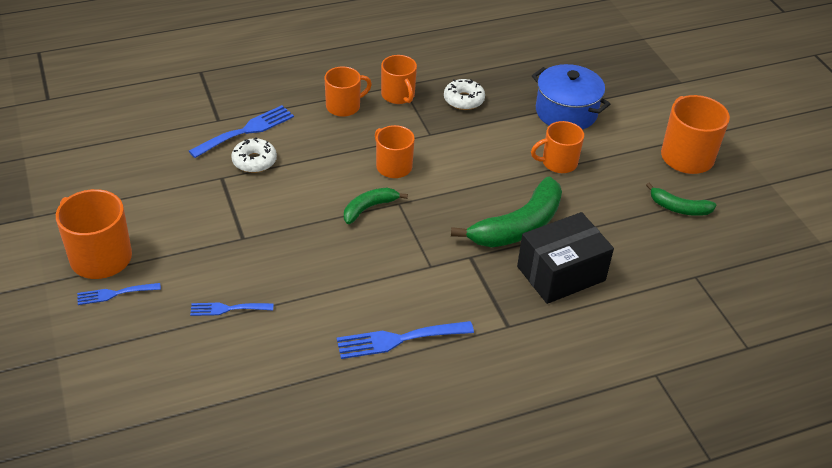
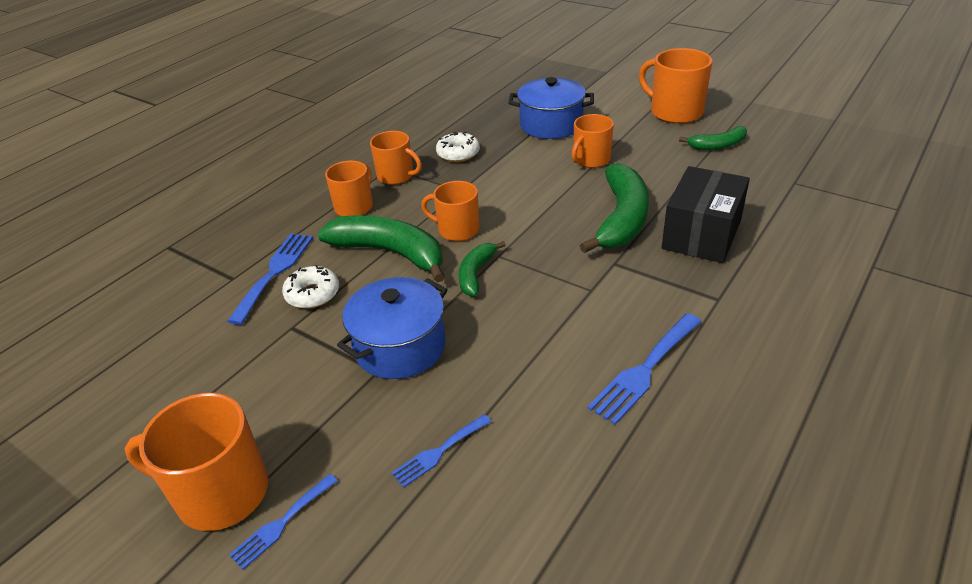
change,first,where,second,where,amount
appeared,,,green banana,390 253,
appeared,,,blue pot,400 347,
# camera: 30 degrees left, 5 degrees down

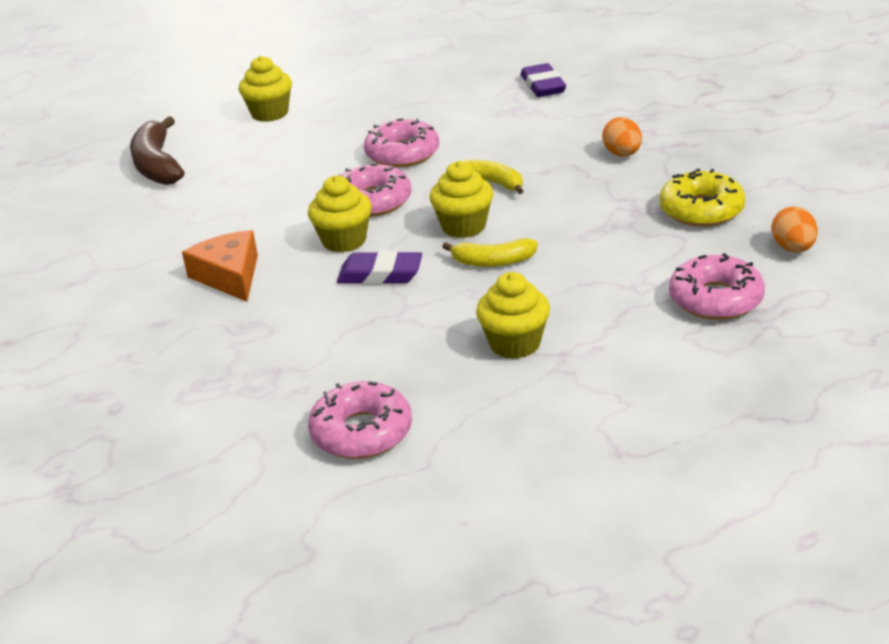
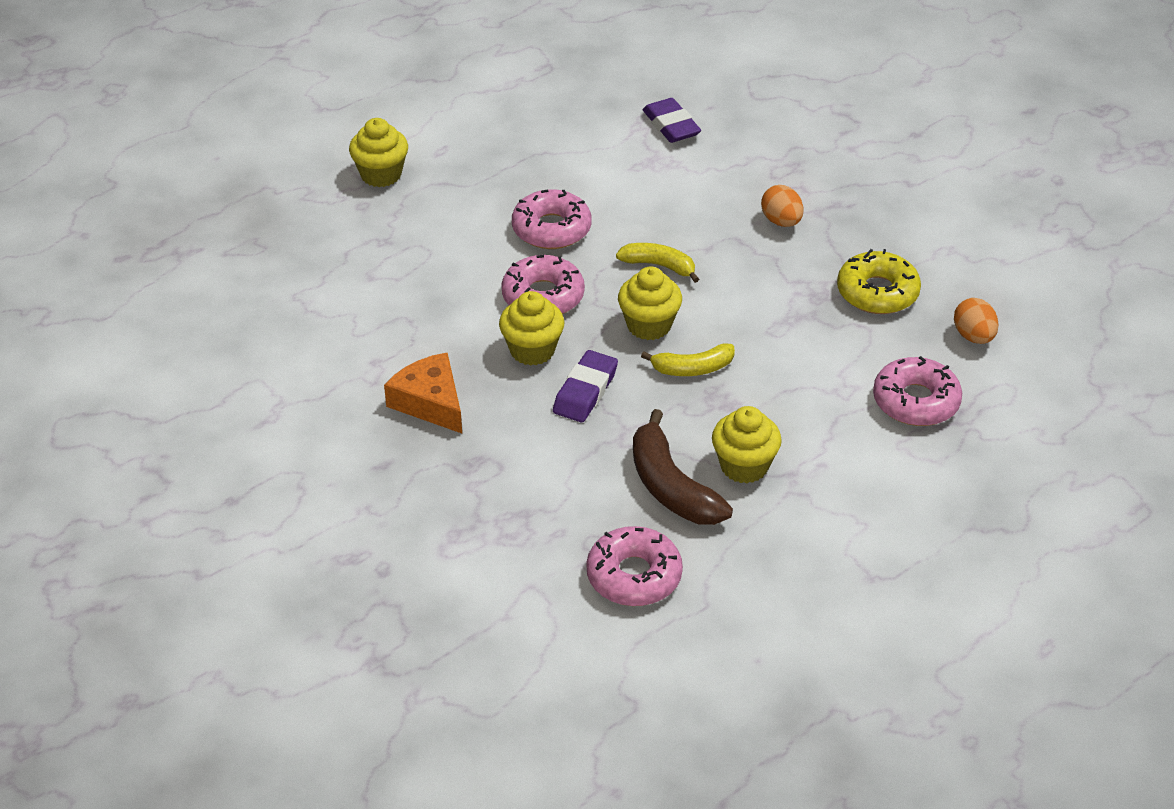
change,first,where,second,where,amount
relocated,brown banana,157 165,,671 487,
spun,purple eraser,380 275,,585 391,60 degrees counterclockwise
# camera: 15 degrees left, 10 degrees up

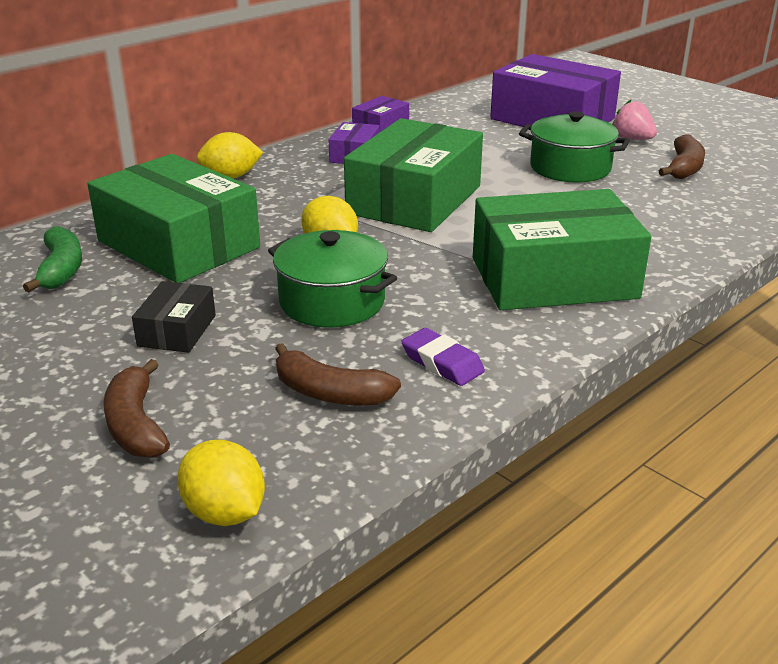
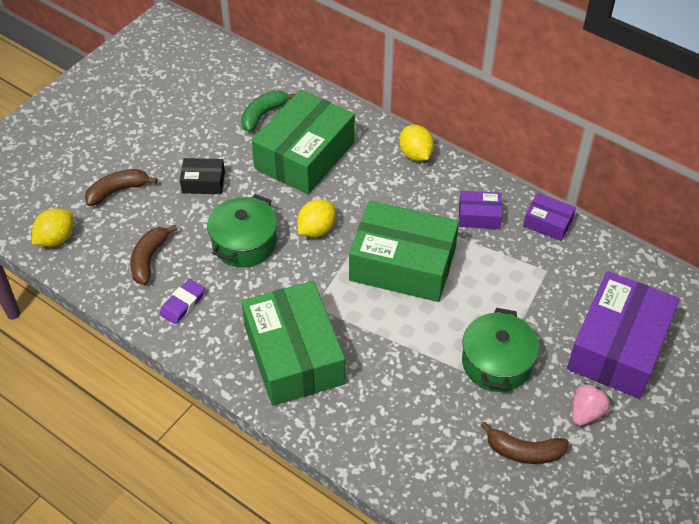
change,first,where,second,where,amount
spun,green banana,61 269,,263 115,150 degrees clockwise
# camera: 80 degrees right, 20 degrees up

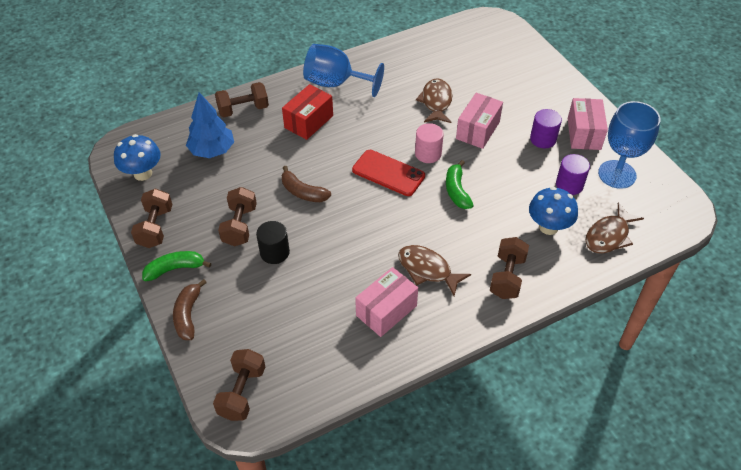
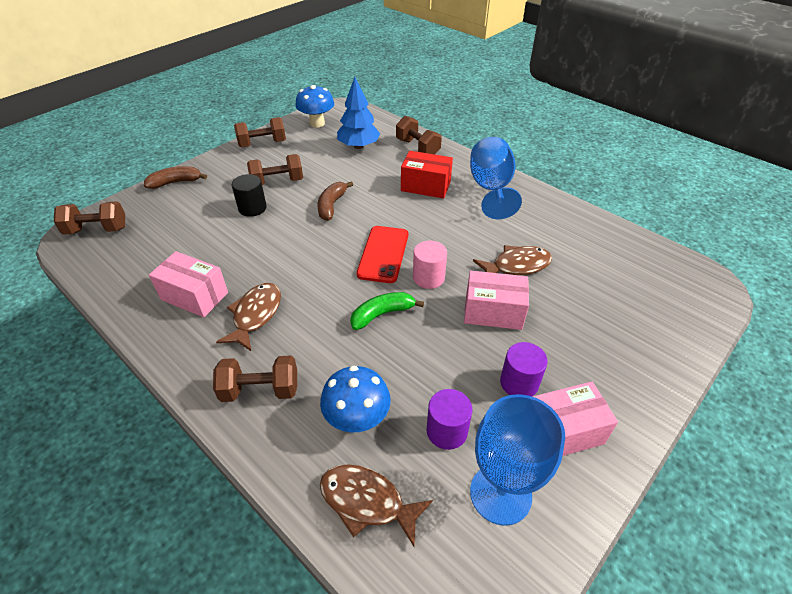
change,first,where,second,where,amount
missing,green banana,175 269,,,
# camera: 70 degrees right, 5 degrees down

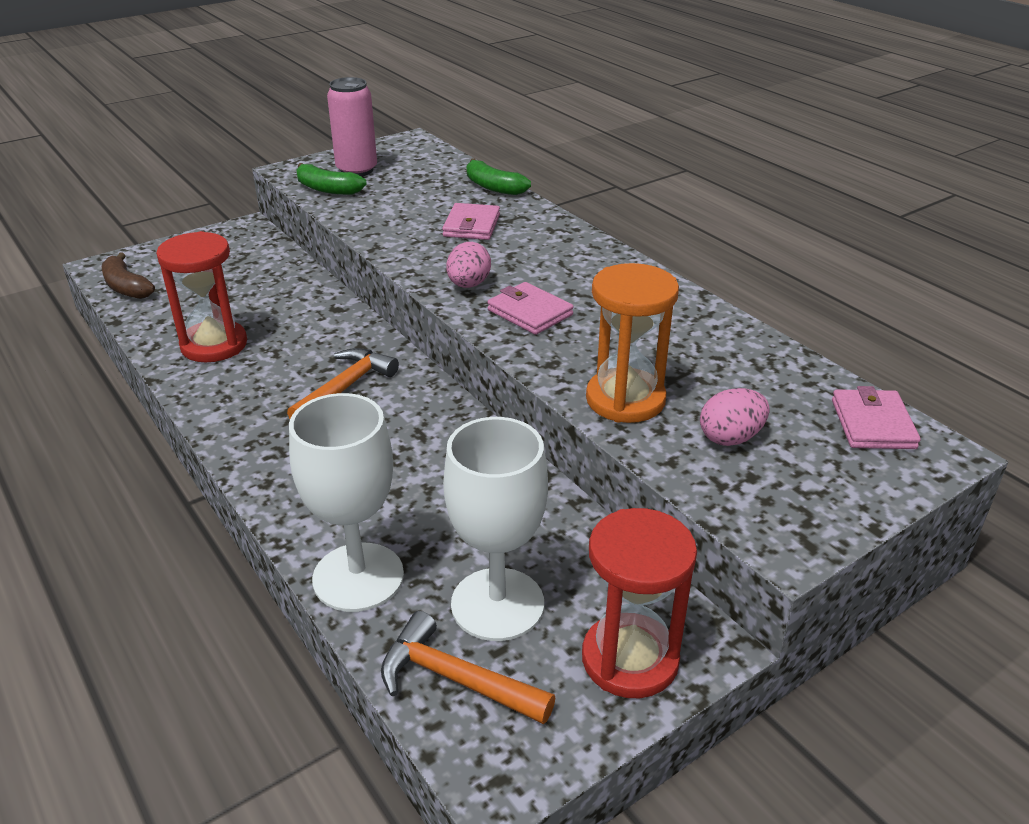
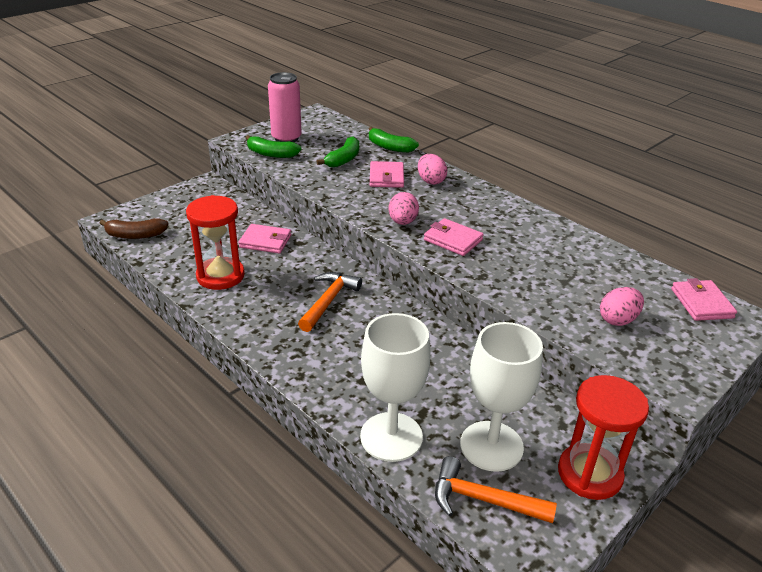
change,first,where,second,where,amount
missing,orange hourglass,625 399,,,
appeared,,,pink wallet,265 241,
appeared,,,green banana,343 159,
appeared,,,pink egg,430 181,
spun,brown banana,126 287,,135 235,45 degrees counterclockwise
# camera: 10 degrees left, 0 degrees up

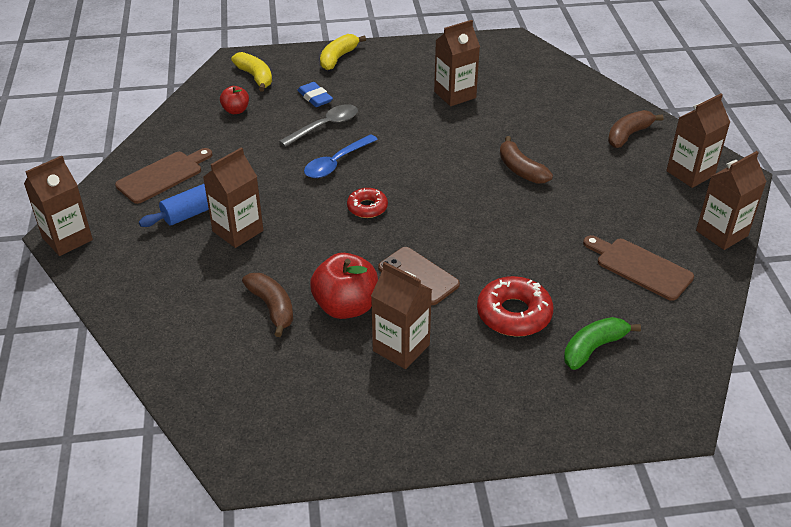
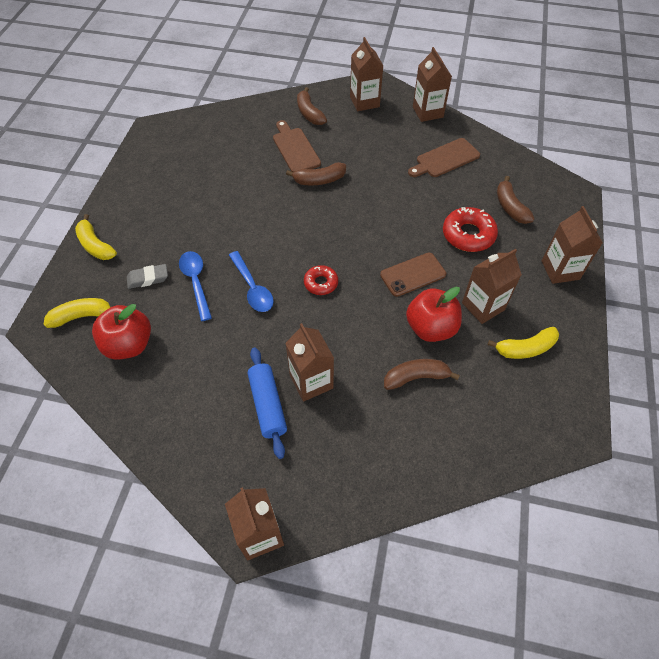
change,first,where,second,where,amount
appeared,,,yellow banana,525 348,
relocated,brown cutting board,163 176,,295 148,
relocated,brown carton,455 95,,560 270,
colour,grey spoon,325 126,blue spoon,196 282,
colour,blue eraser,315 98,grey eraser,148 278,
colour,green banana,593 348,brown banana,510 207,
size,red apple,236 110,,129 345,x1.84
# camera: 70 degrees left, 15 degrees up

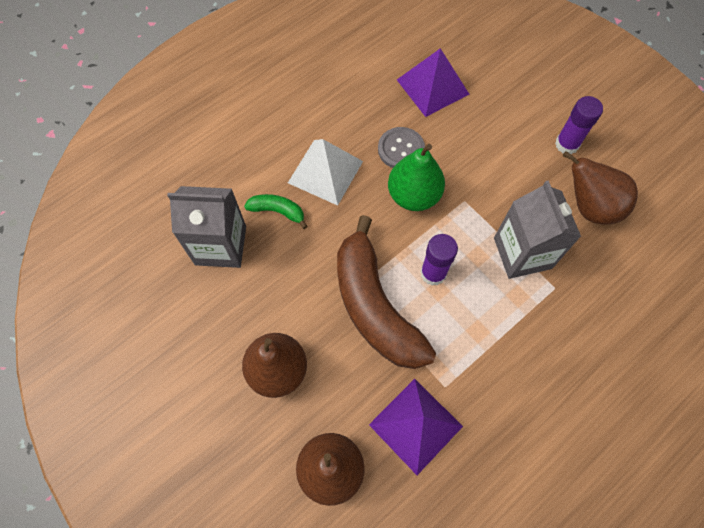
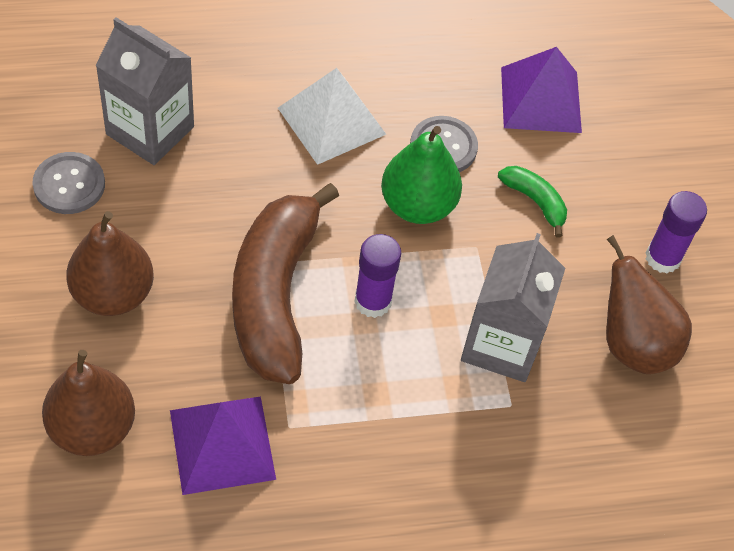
change,first,where,second,where,amount
appeared,,,grey button,69 185,
relocated,green banana,278 211,,535 201,
# camera: 25 degrees right, 10 degrees down

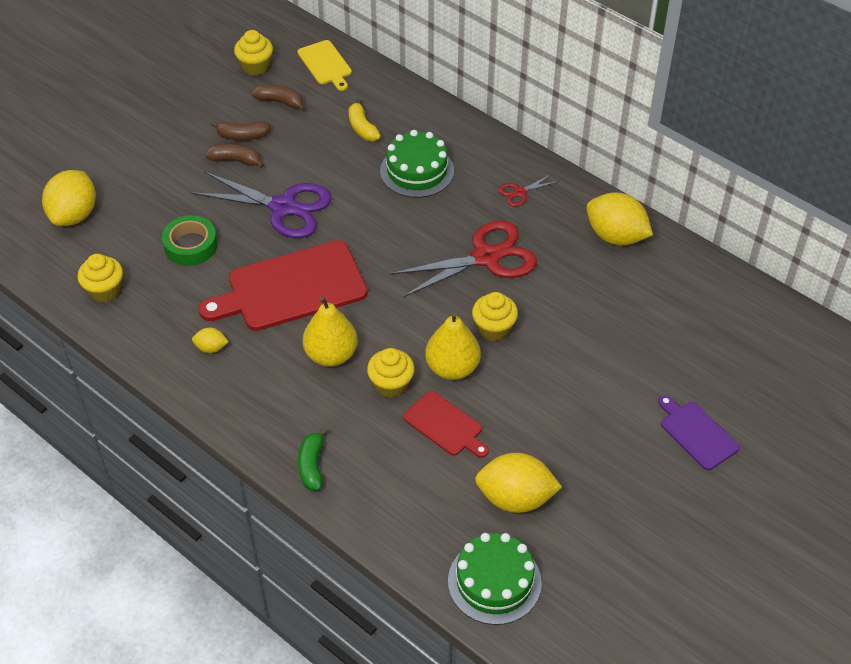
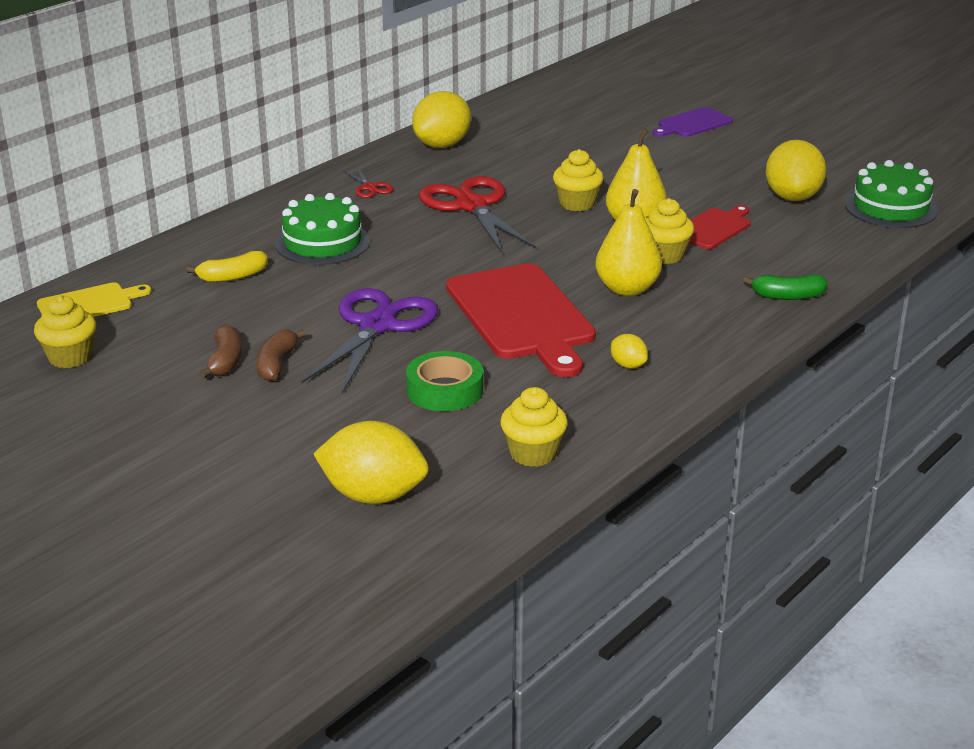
change,first,where,second,where,amount
missing,brown banana,280 102,,,
spun,yellow lemon,211 348,,628 365,45 degrees counterclockwise
# camera: 90 degrees left, 20 degrees down

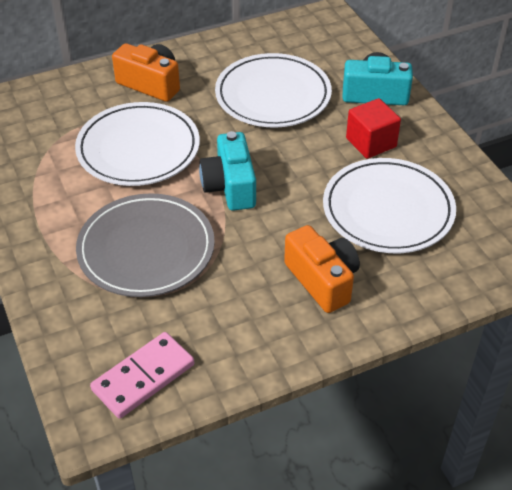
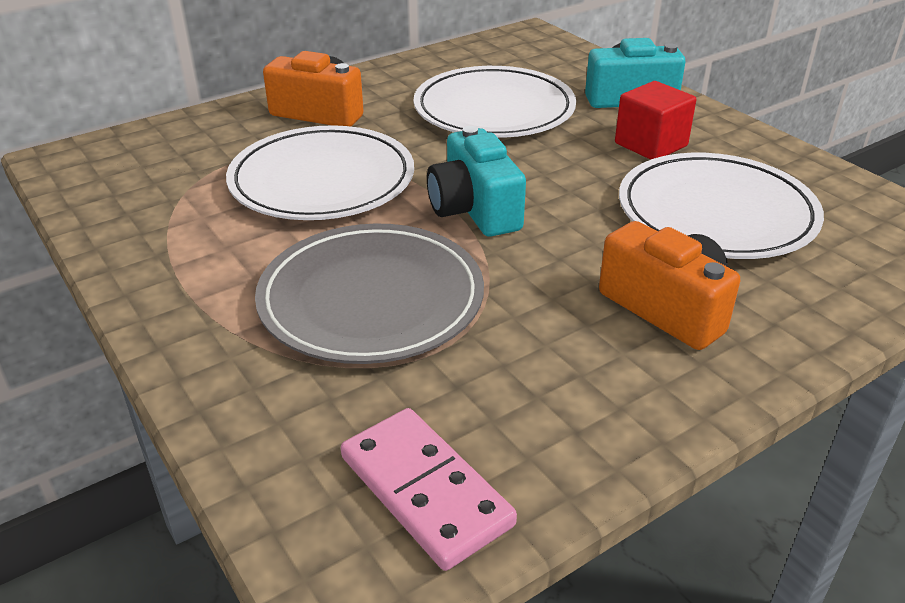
change,first,where,second,where,amount
spun,pink domino,143 377,,425 491,75 degrees counterclockwise
# camera: 10 degrees left, 10 degrees down

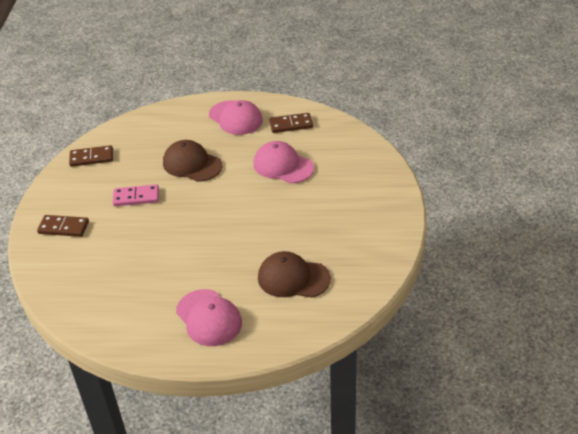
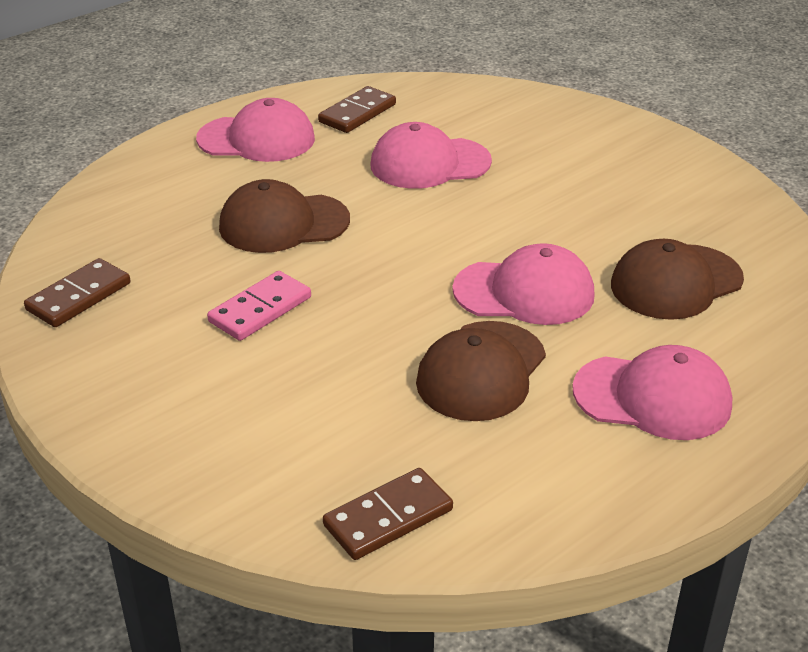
change,first,where,second,where,amount
appeared,,,brown cap,481 371,
appeared,,,pink cap,524 292,
relocated,brown domino,63 227,,388 517,
# camera: 45 degrees left, 5 degrees down

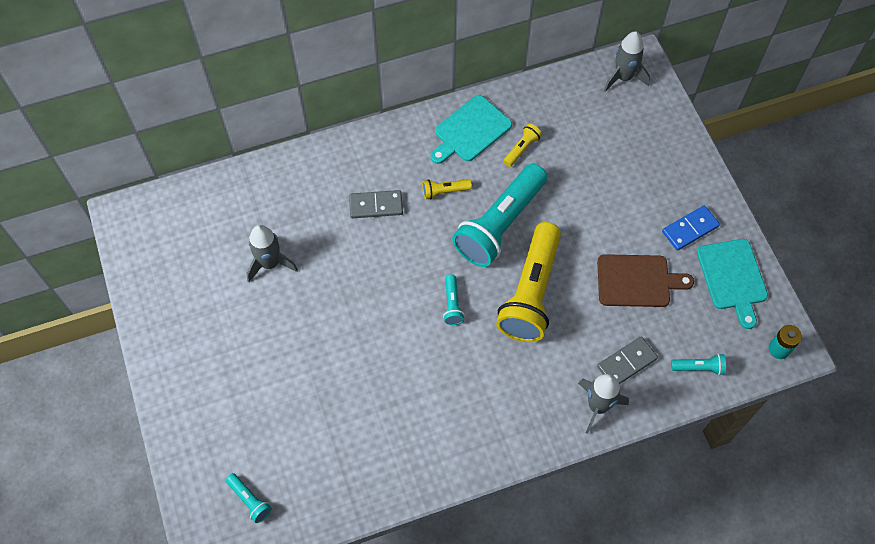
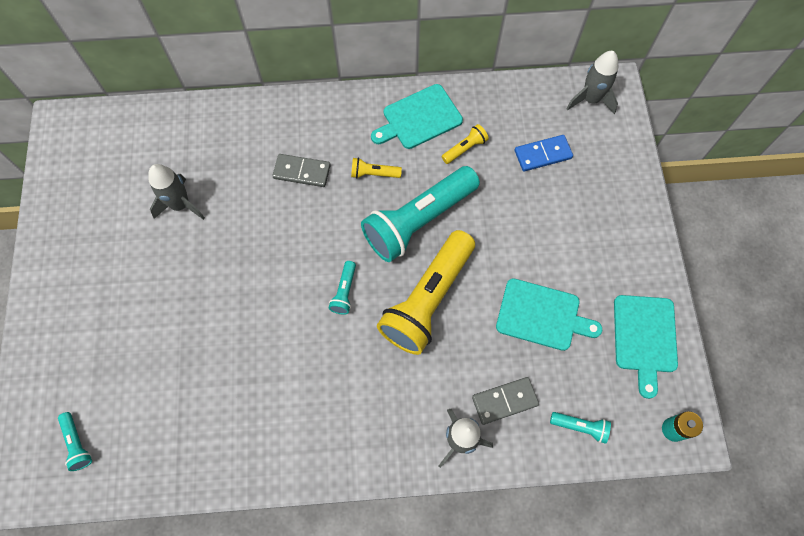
change,first,where,second,where,amount
relocated,blue domino,690 229,,543 154,
colour,brown cutting board,637 281,turquoise cutting board,542 315,
# camera: 15 degrees right, 5 degrees up

